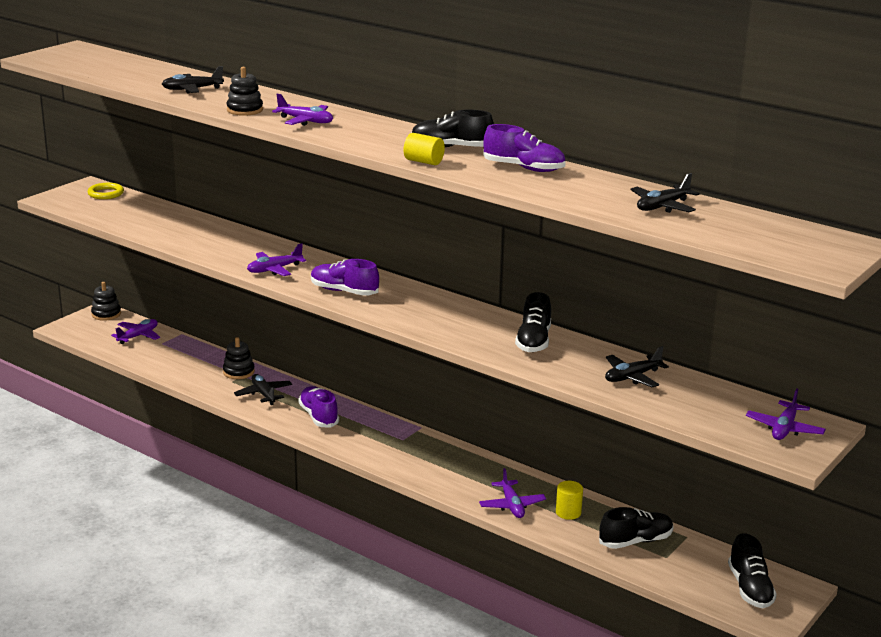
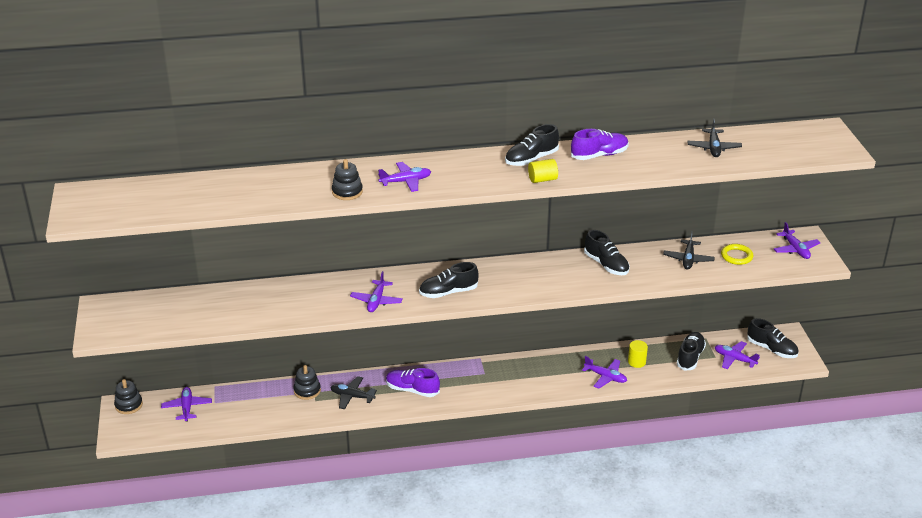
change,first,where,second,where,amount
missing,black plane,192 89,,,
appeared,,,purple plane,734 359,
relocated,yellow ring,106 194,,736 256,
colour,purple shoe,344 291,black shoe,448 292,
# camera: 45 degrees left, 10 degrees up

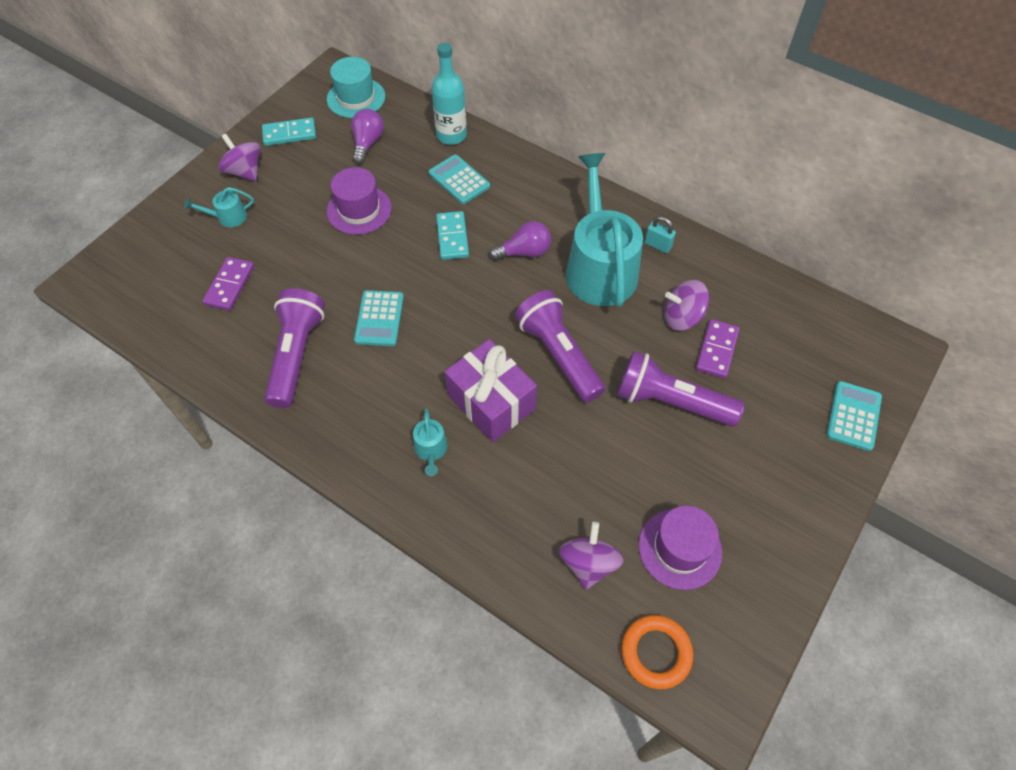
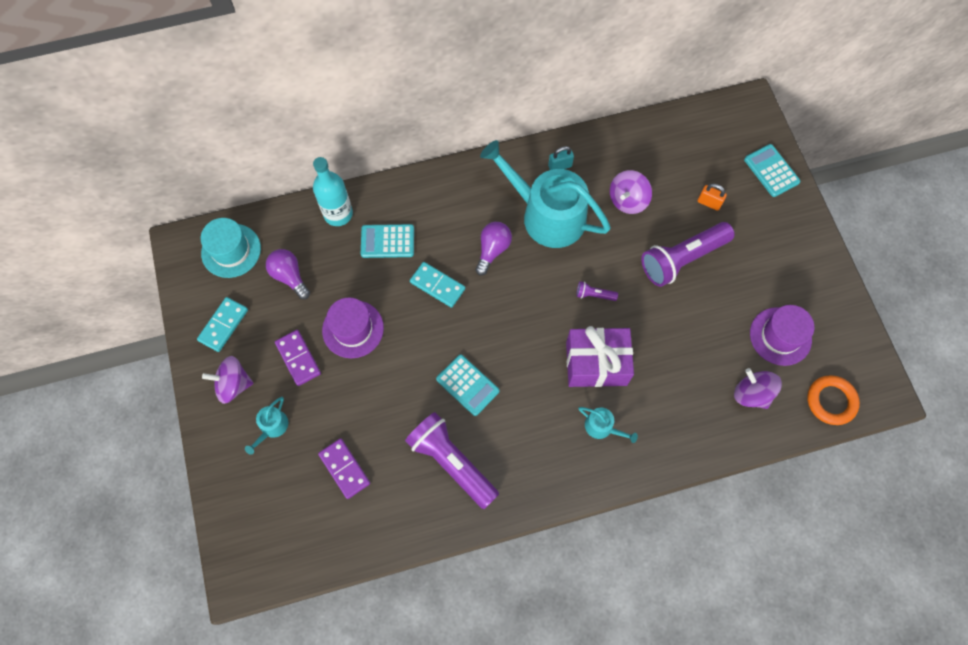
change,first,where,second,where,amount
appeared,,,orange padlock,709 203,
relocated,purple domino,717 350,,298 358,
size,purple flashlight,558 354,,594 295,x0.42
# camera: 50 degrees left, 10 degrees up

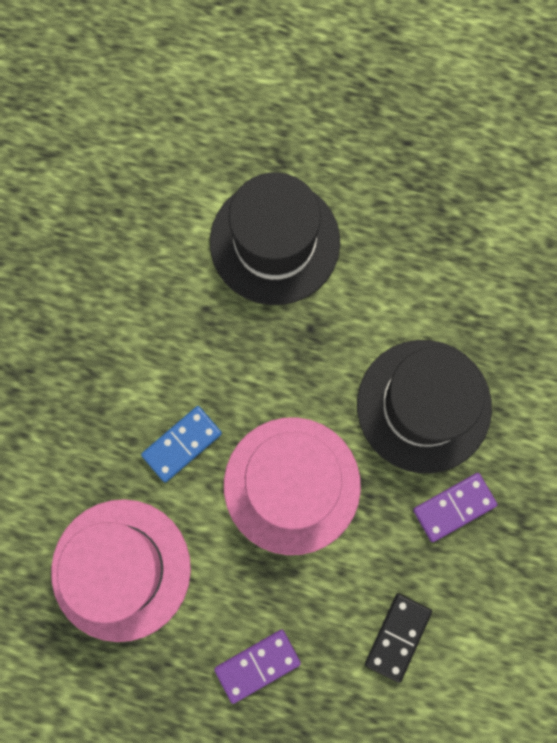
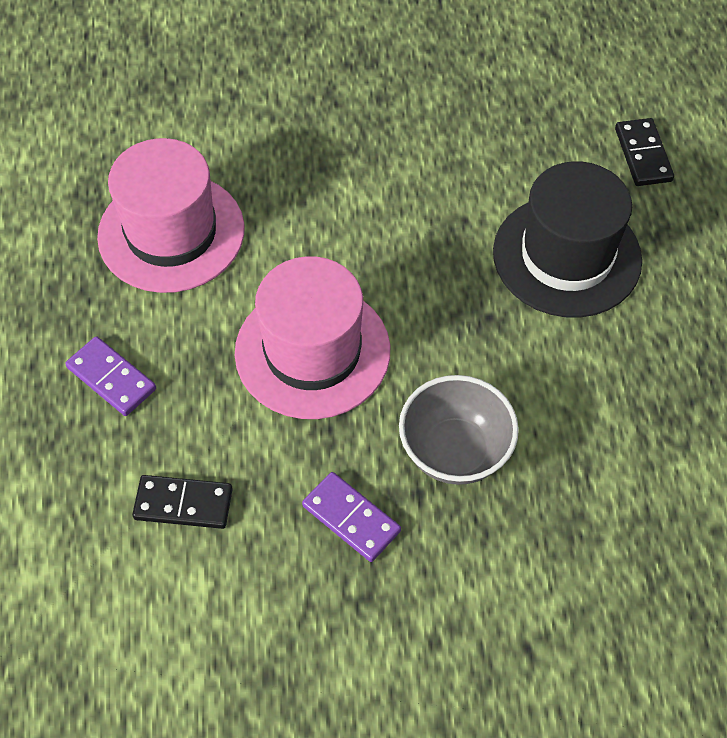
change,first,where,second,where,amount
missing,blue domino,182 444,,,
appeared,,,black domino,642 155,
exchanged,black hat,424 406,grey bowl,455 452,
# camera: 70 degrees right, 20 degrees down

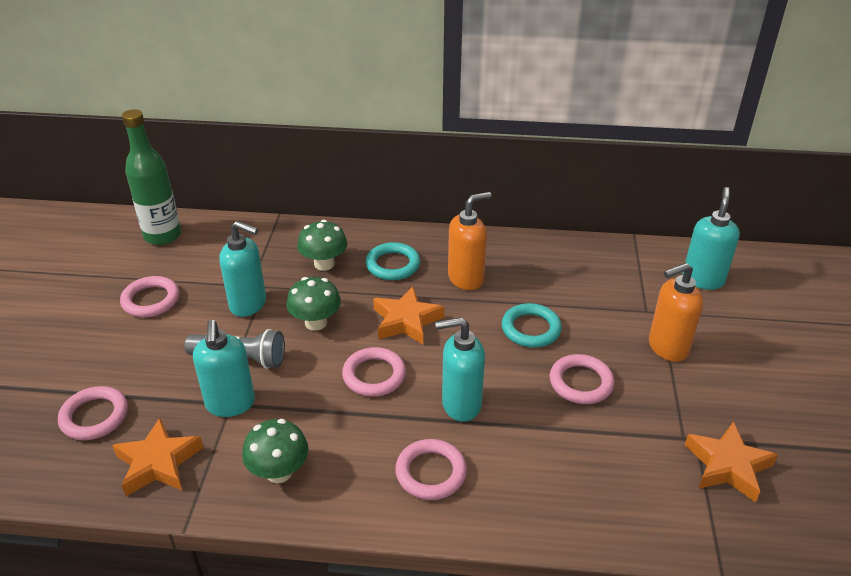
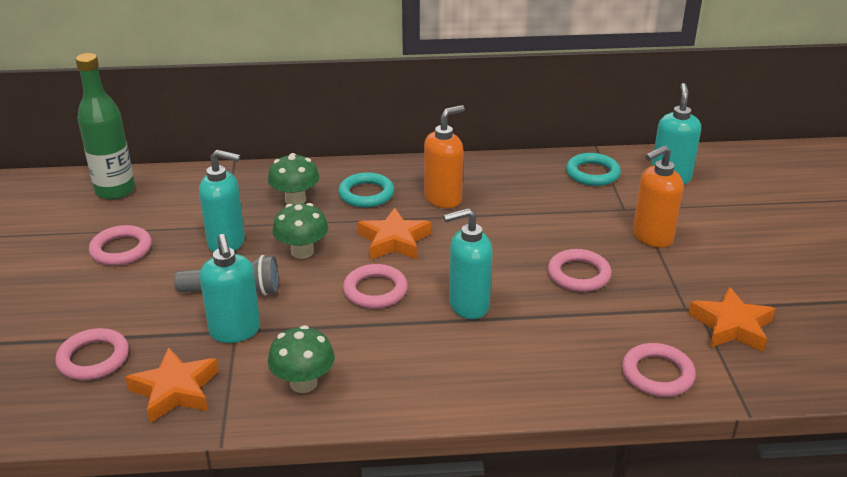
change,first,where,second,where,amount
relocated,pink ring,431 472,,657 374,
relocated,turquoise ring,531 329,,592 173,
# camera: 10 degrees left, 5 degrees down

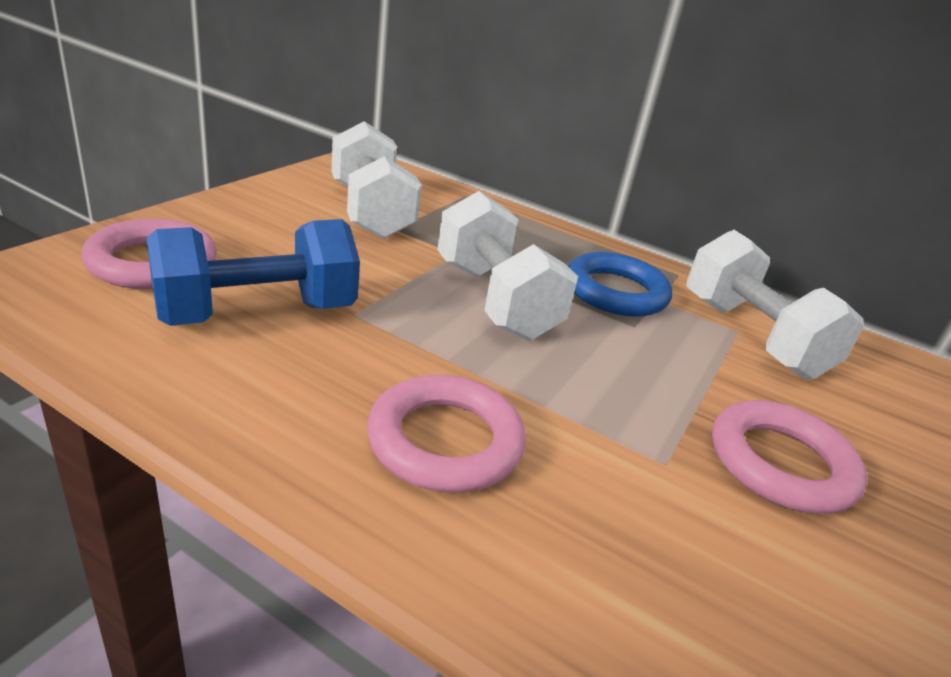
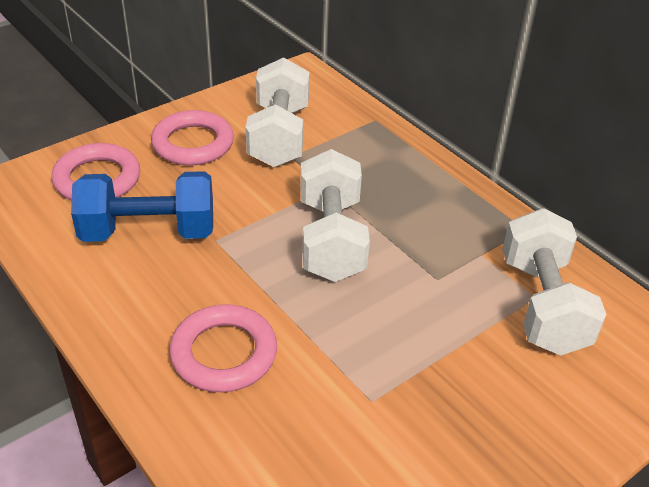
change,first,where,second,where,amount
missing,blue ring,615 292,,,
relocated,pink ring,781 463,,193 143,
# camera: 25 degrees right, 10 degrees up

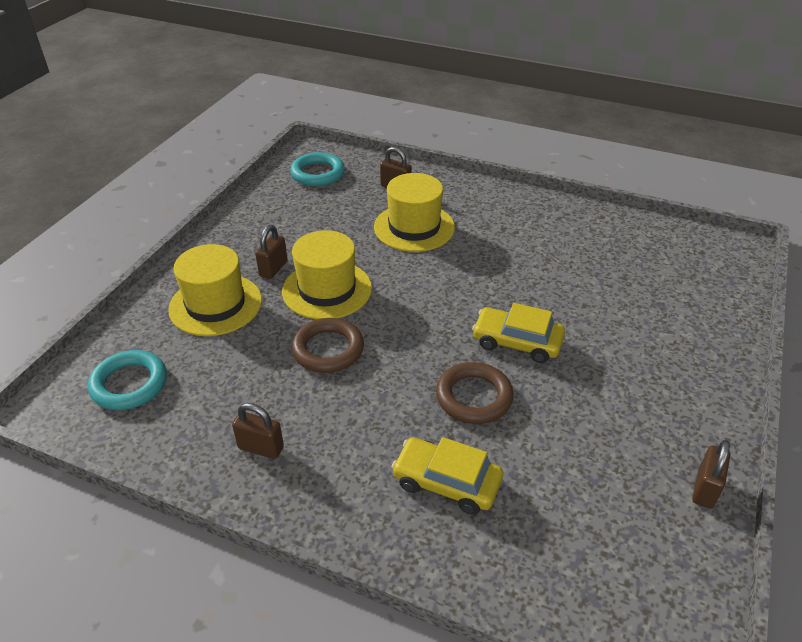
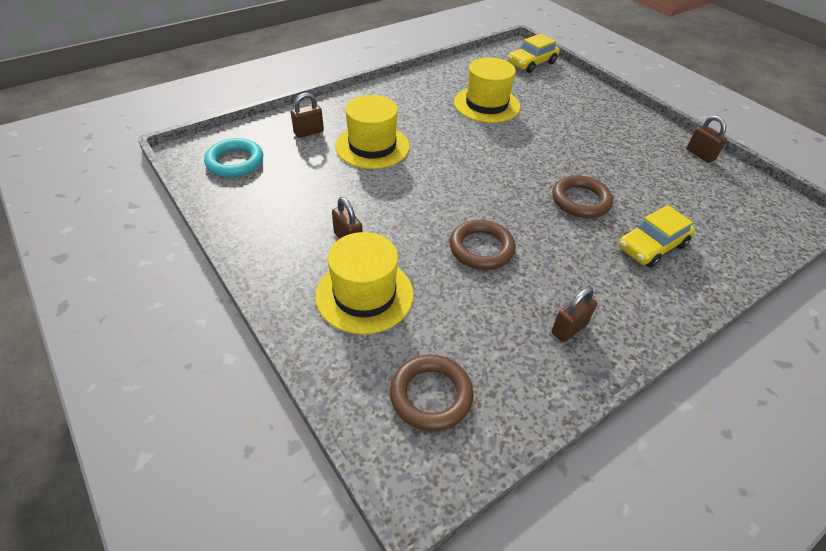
change,first,where,second,where,amount
relocated,yellow hat,327 289,,486 104,
relocated,yellow car,517 342,,531 63,
colour,turquoise ring,129 384,brown ring,431 395,
# camera: 60 degrees left, 5 degrees up

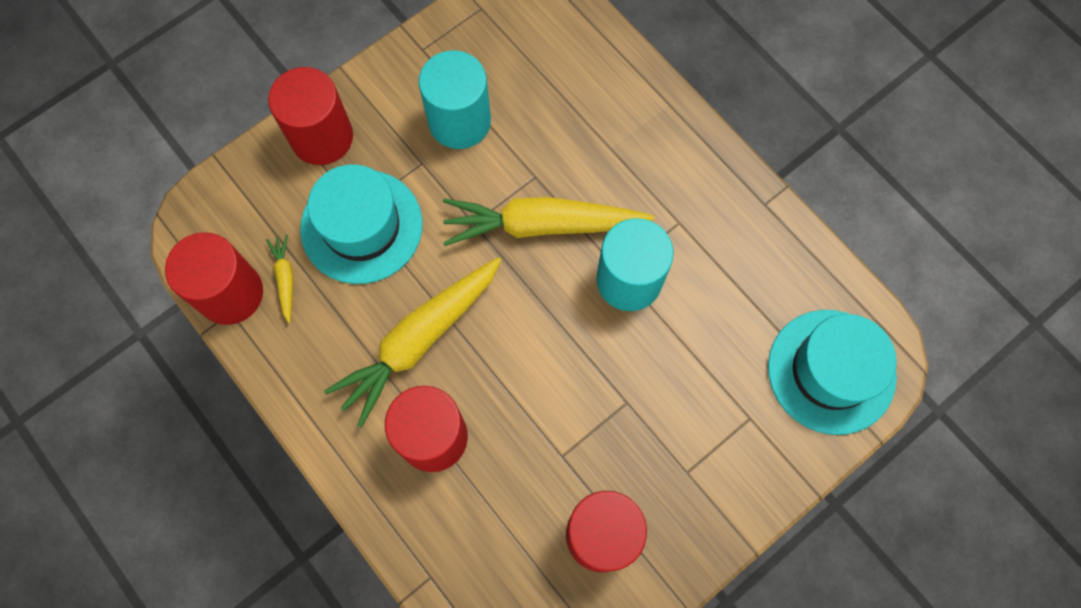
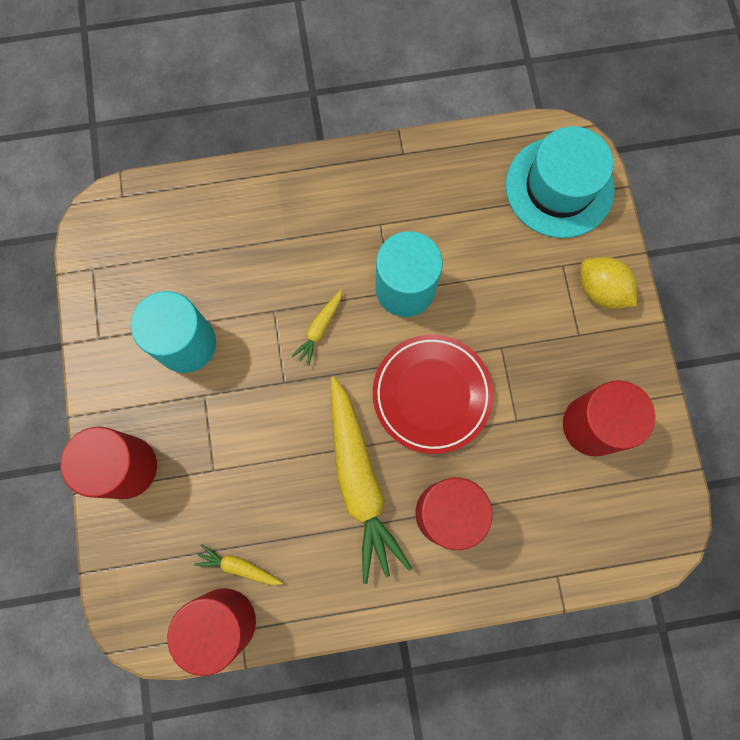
change,first,where,second,where,amount
missing,turquoise hat,361 226,,,
appeared,,,red plate,432 395,
appeared,,,yellow lemon,600 290,
size,yellow carrot,542 225,,319 329,x0.44
# camera: 60 degrees left, 5 degrees up

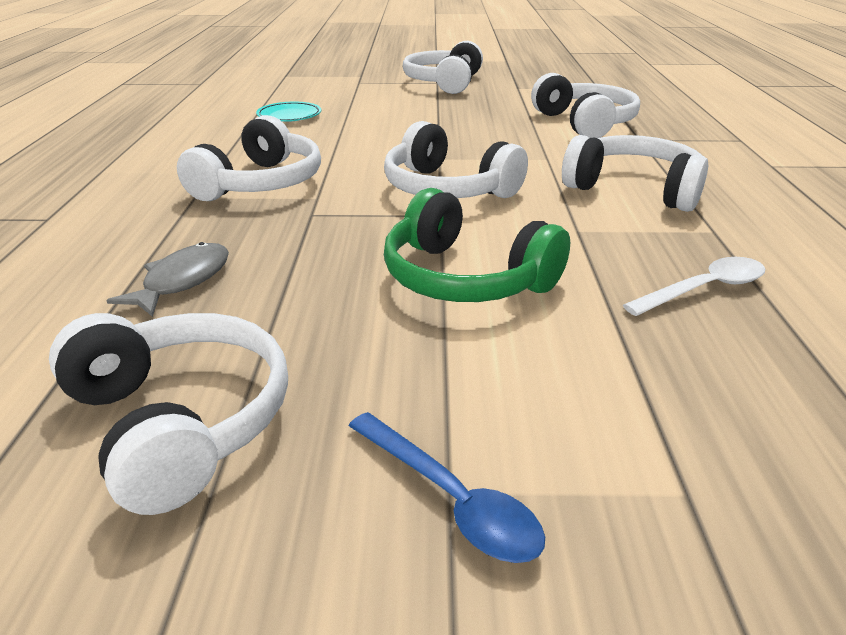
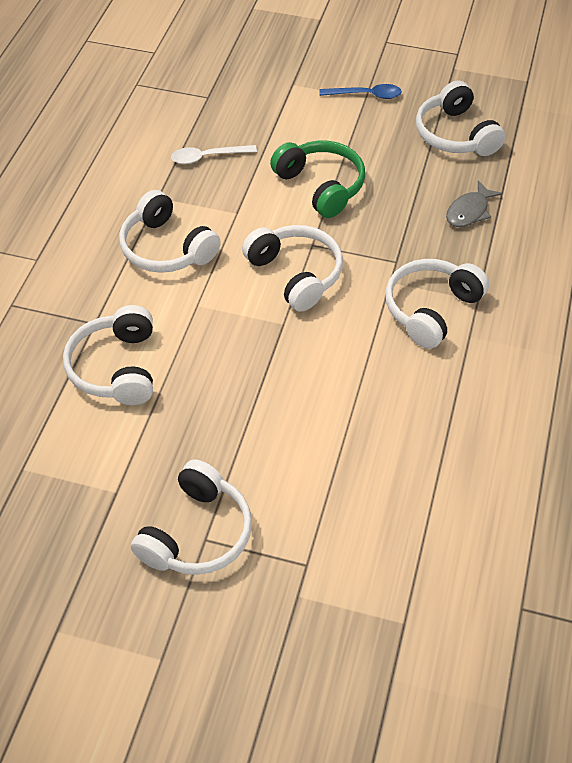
change,first,where,second,where,amount
missing,turquoise plate,289 116,,,
spun,blue spoon,450 499,,366 95,120 degrees clockwise
# camera: 165 degrees left, 20 degrees up

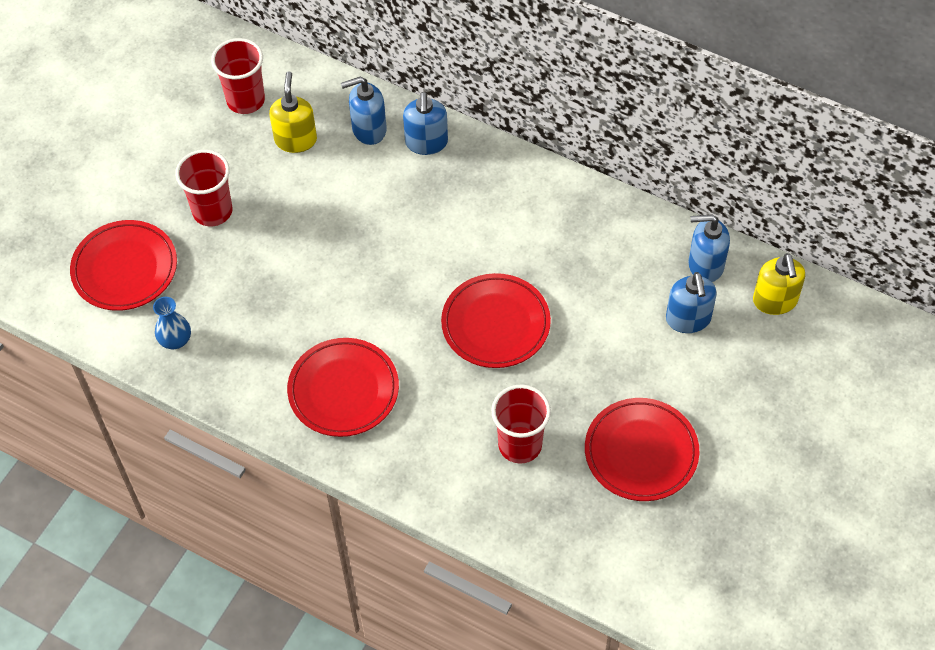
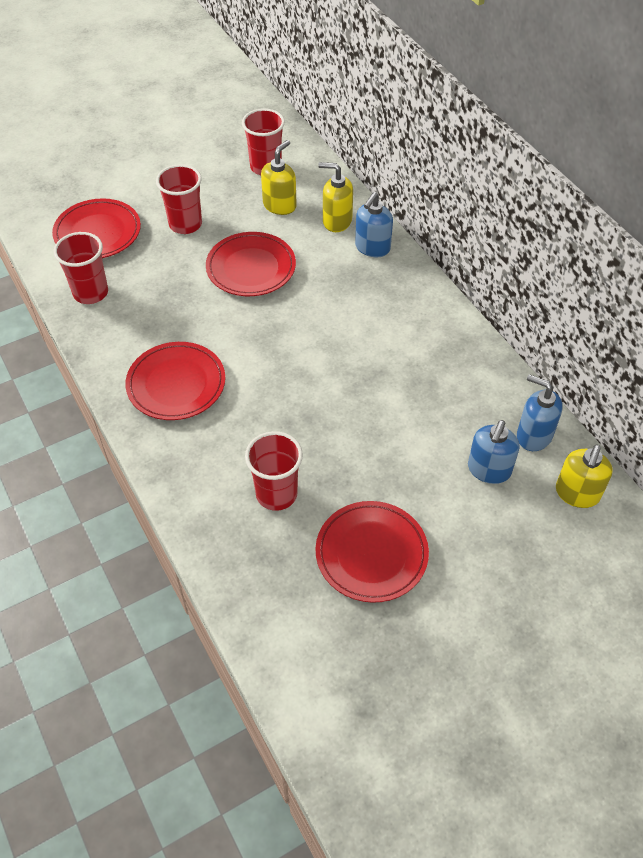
change,first,where,second,where,amount
relocated,red plate,495 324,,251 268,
exchanged,blue vase,175 340,red cup,90 293,
colour,blue soap dispenser,368 129,yellow soap dispenser,336 221,
# camera: 30 degrees right, 5 degrees down

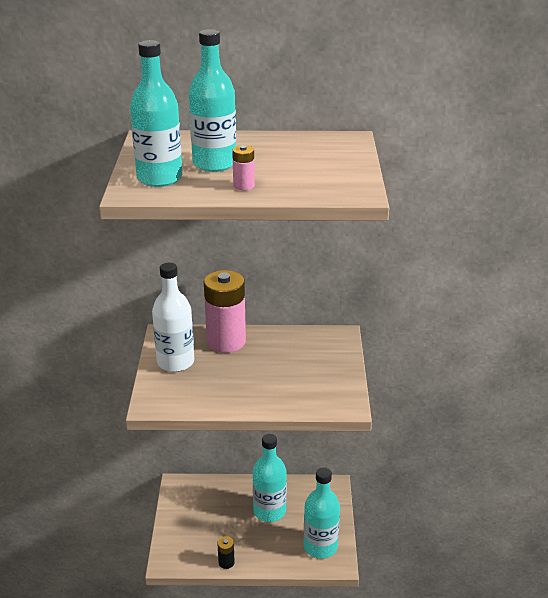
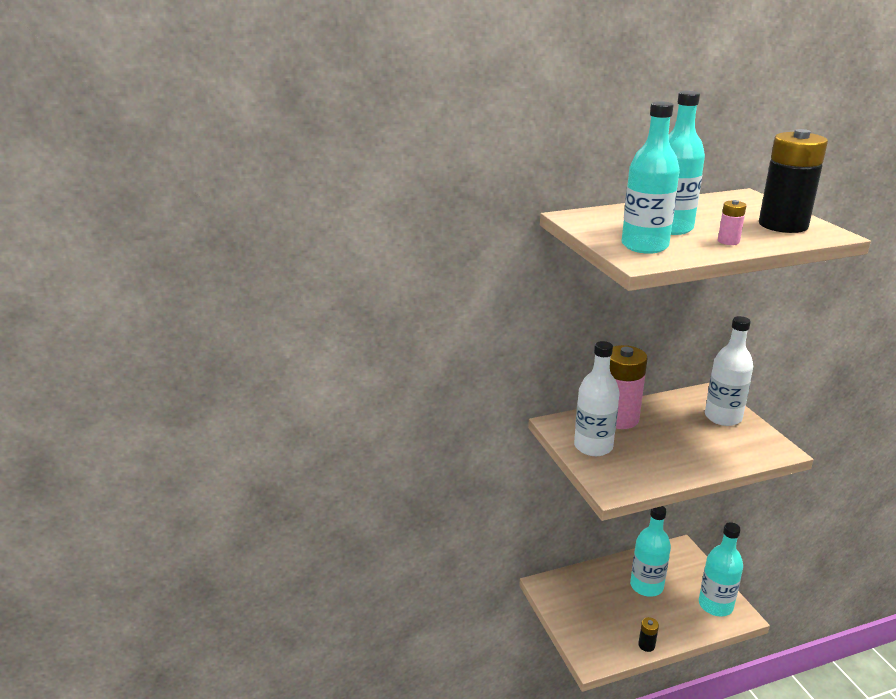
change,first,where,second,where,amount
appeared,,,white bottle,723 417,
appeared,,,black battery,783 225,
# camera: 20 degrees left, 5 degrees down

